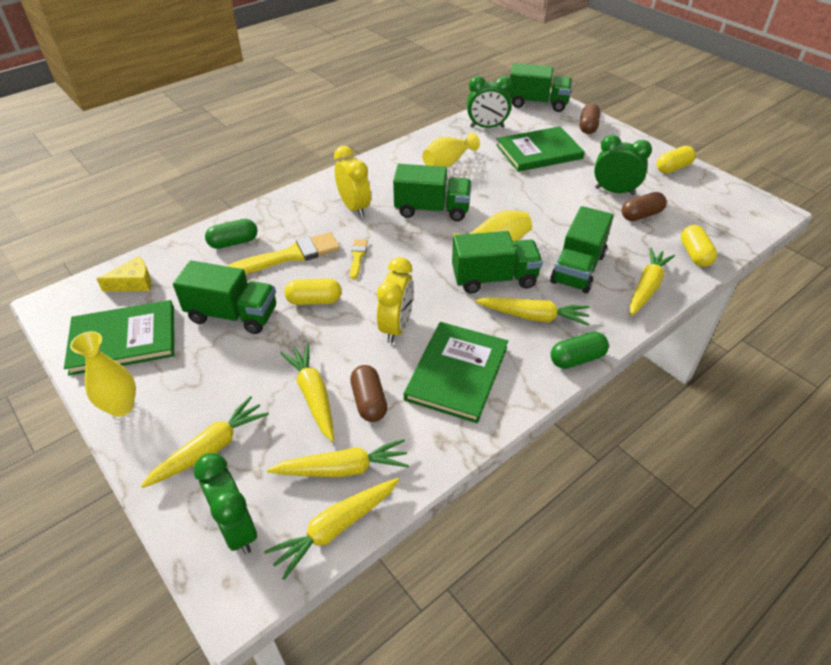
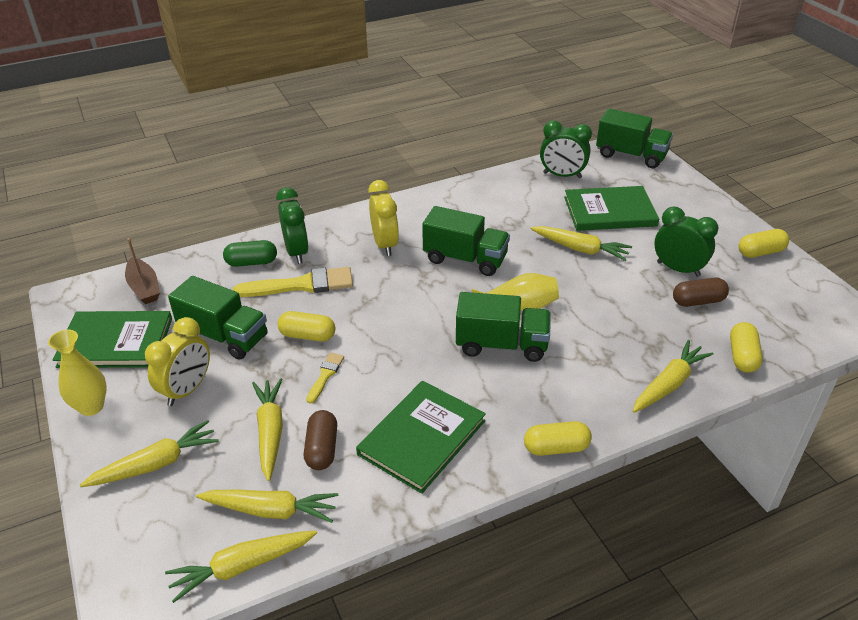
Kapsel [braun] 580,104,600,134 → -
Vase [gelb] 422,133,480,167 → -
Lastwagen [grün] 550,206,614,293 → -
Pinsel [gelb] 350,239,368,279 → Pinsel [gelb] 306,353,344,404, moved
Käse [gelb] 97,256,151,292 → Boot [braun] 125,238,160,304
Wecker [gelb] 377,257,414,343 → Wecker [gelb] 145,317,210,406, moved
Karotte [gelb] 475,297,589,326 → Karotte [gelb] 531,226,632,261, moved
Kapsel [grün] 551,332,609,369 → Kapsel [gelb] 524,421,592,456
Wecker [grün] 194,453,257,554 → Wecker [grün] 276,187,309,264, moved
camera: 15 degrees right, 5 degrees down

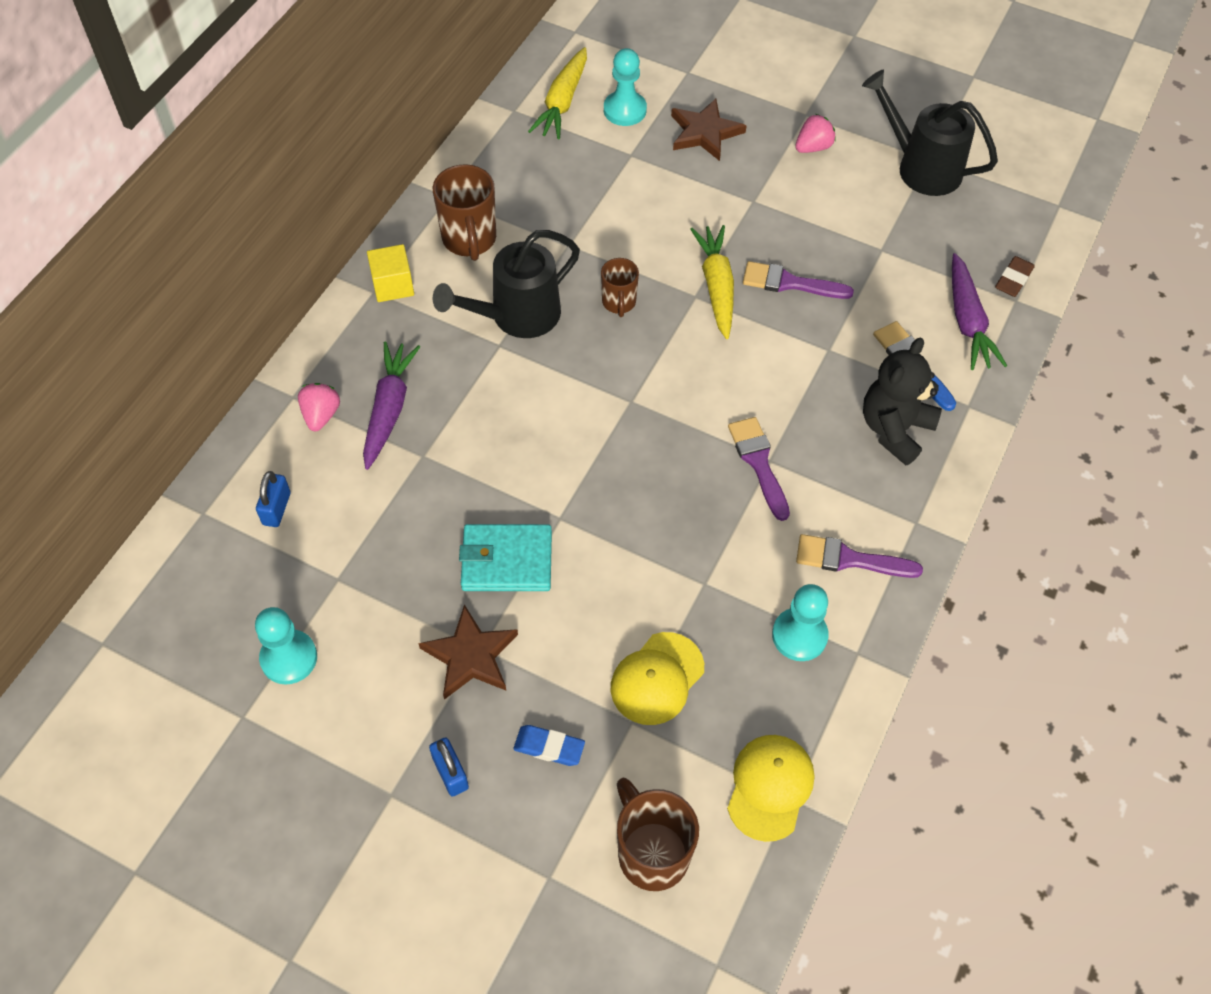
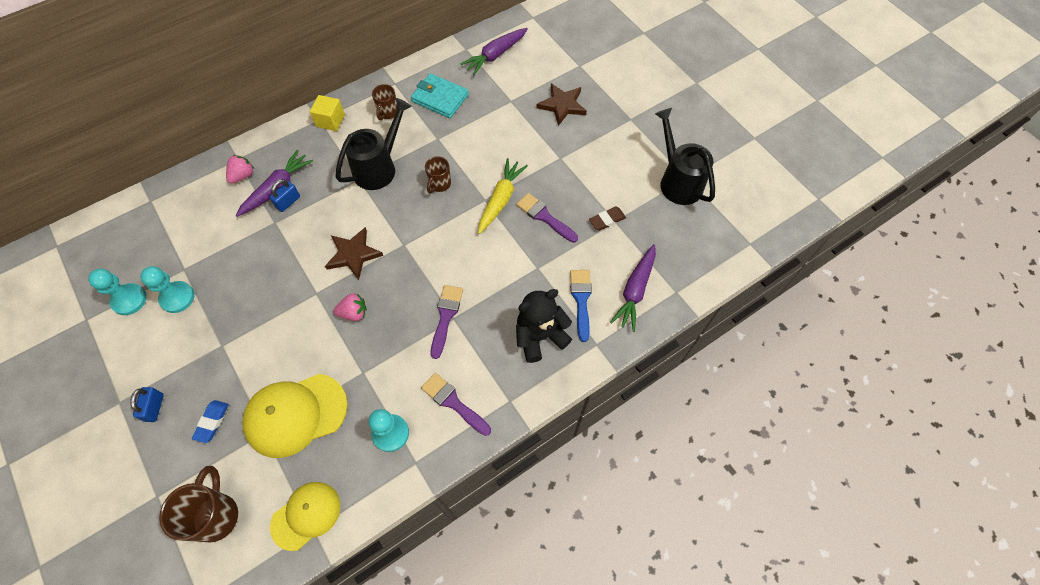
Karotte [gelb] 528,47,587,139 → Karotte [lila] 460,28,528,75
Bauer [türkis] 604,48,647,126 → Bauer [türkis] 140,266,195,313, moved
Erdbeere [rosa] 795,114,836,153 → Erdbeere [rosa] 333,293,367,321, moved
Tasse [braun] 433,164,496,261 → Tasse [braun] 372,84,398,120, x0.61
Gießkanne [schwarz] 433,230,580,338 → Gießkanne [schwarz] 335,98,412,190, 135 degrees clockwise
Radiergummi [braun] 995,256,1035,297 → Radiergummi [braun] 589,206,626,231, moved
Vorhängeschloss [blau] 256,471,291,527 → Vorhängeschloss [blau] 269,179,300,212, moved
Geldbörse [türkis] 459,524,552,591 → Geldbörse [türkis] 411,73,469,118, moved
Stern [braun] 418,604,518,700 → Stern [braun] 325,227,383,280, moved
Kappe [gelb] 611,632,704,725 → Kappe [gelb] 242,374,348,458, x1.52
Radiergummi [blau] 513,725,585,766 → Radiergummi [blau] 192,400,229,443, 60 degrees clockwise
camera: 30 degrees right, 5 degrees up

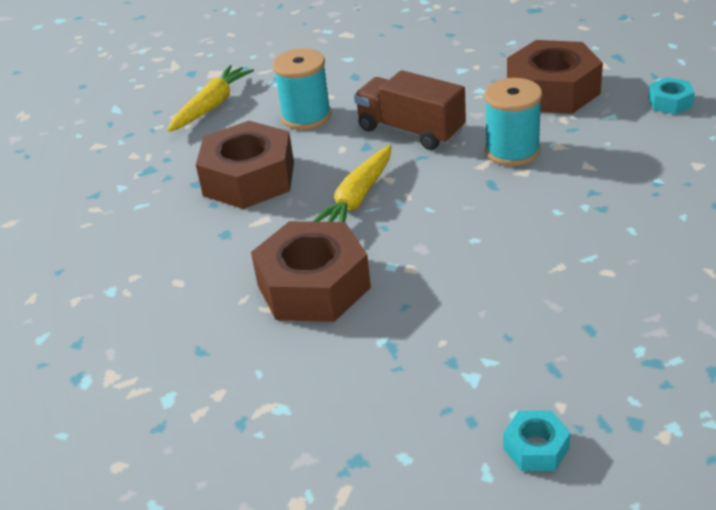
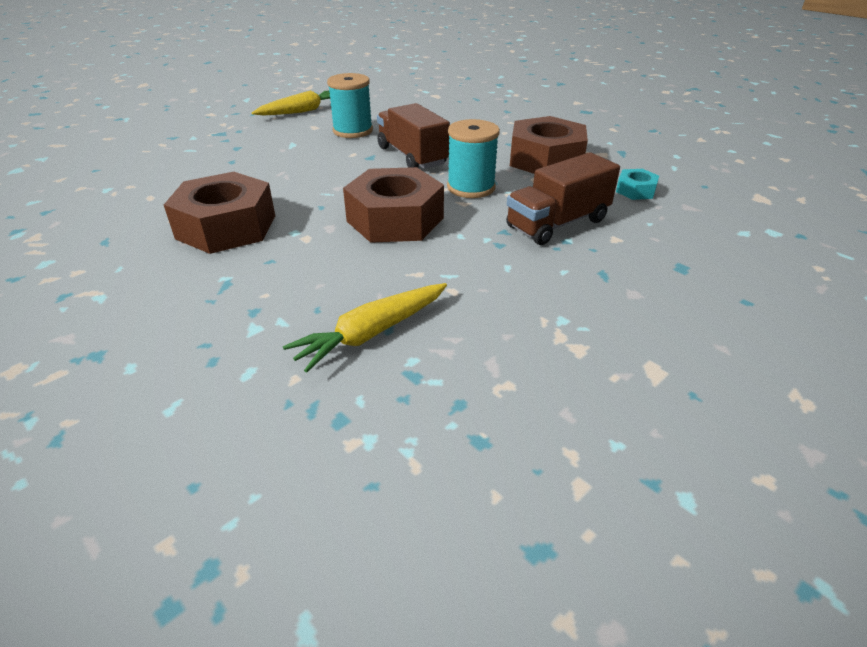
Sechskantmutter [braun] 196,121,294,209 → Sechskantmutter [braun] 343,167,444,243, moved
Karotte [gelb] 312,145,391,222 → Karotte [gelb] 283,283,447,373, moved
Sechskantmutter [türkis] 503,410,571,471 → -
- → Lastwagen [braun] 506,152,620,245
camera: 20 degrees right, 0 degrees up

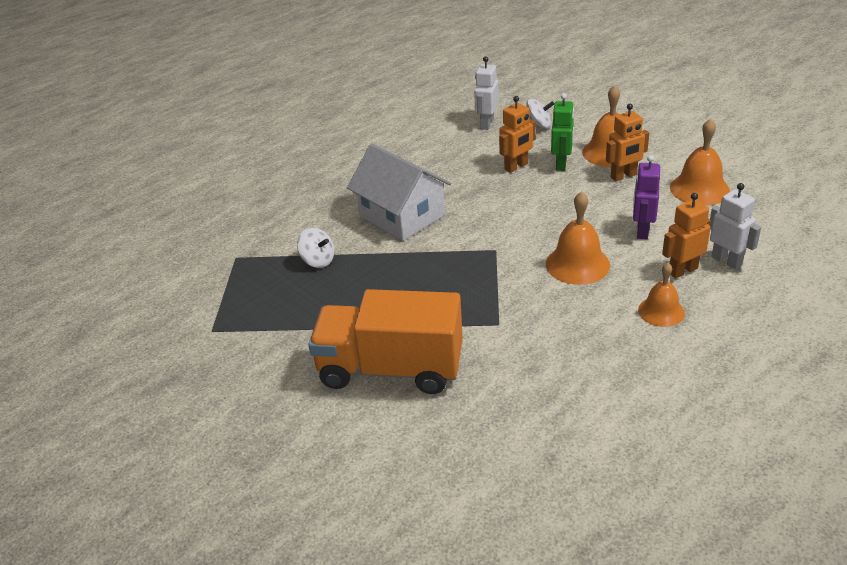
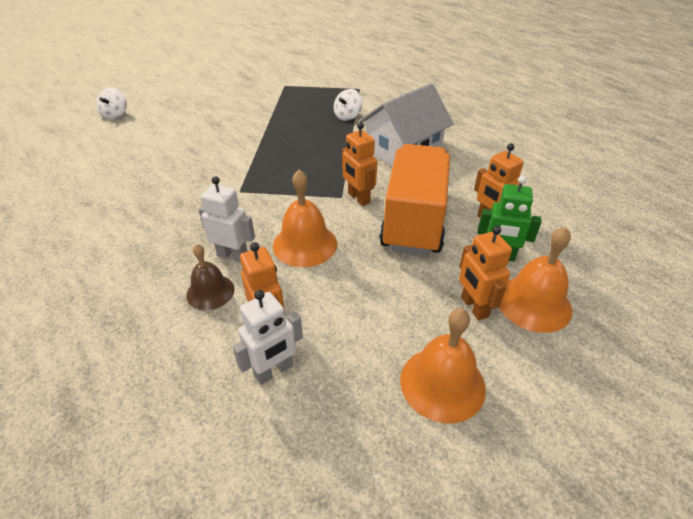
Roboter [weiß] 474,56,499,130 → Roboter [weiß] 198,176,255,263, moved
Kreisel [weiß] 526,98,554,128 → Kreisel [weiß] 96,87,127,120, moved
Roboter [lila] 633,155,660,239 → -
Glocke [orange] 638,263,685,327 → Glocke [braun] 186,244,235,310
Lastwagen [orange] 308,289,463,394 → Lastwagen [orange] 379,144,450,256, moved
- → Roboter [orange] 342,122,377,206
camera: 90 degrees right, 5 degrees up

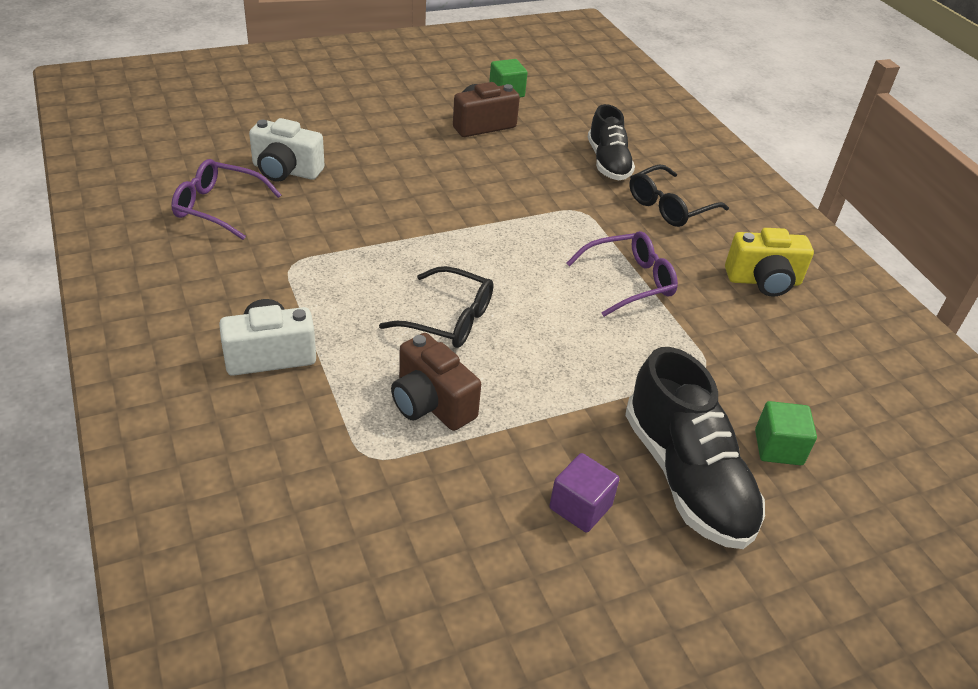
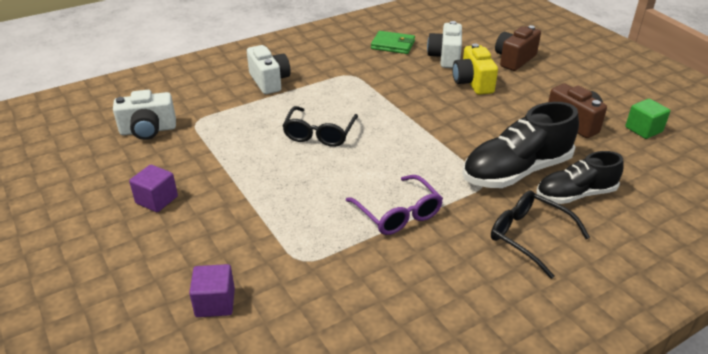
Brille [lila] 171,159,281,240 → Geldbörse [grün] 371,31,415,54
Kamera [gelb] 725,228,814,297 → Kamera [gelb] 452,43,498,95, moved
Kamera [braun] 391,333,481,431 → Kamera [braun] 495,25,541,71, moved
Schuh [schwarz] 625,347,765,549 → Schuh [schwarz] 462,102,579,188, moved
Kubus [grün] 755,401,817,465 → Kubus [lila] 189,264,235,317
- → Kamera [weiß] 113,90,176,140
camera: 85 degrees right, 5 degrees down

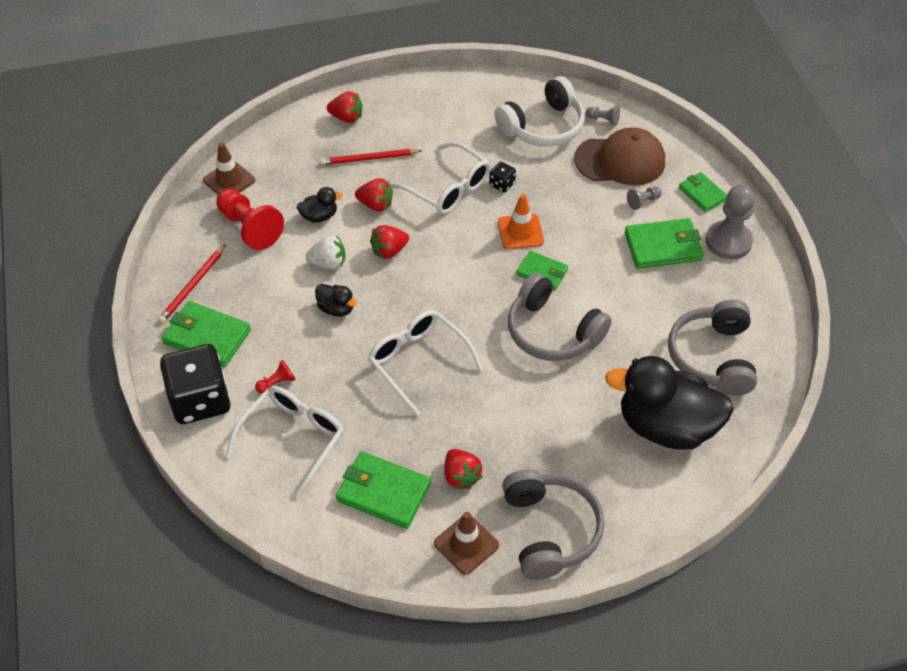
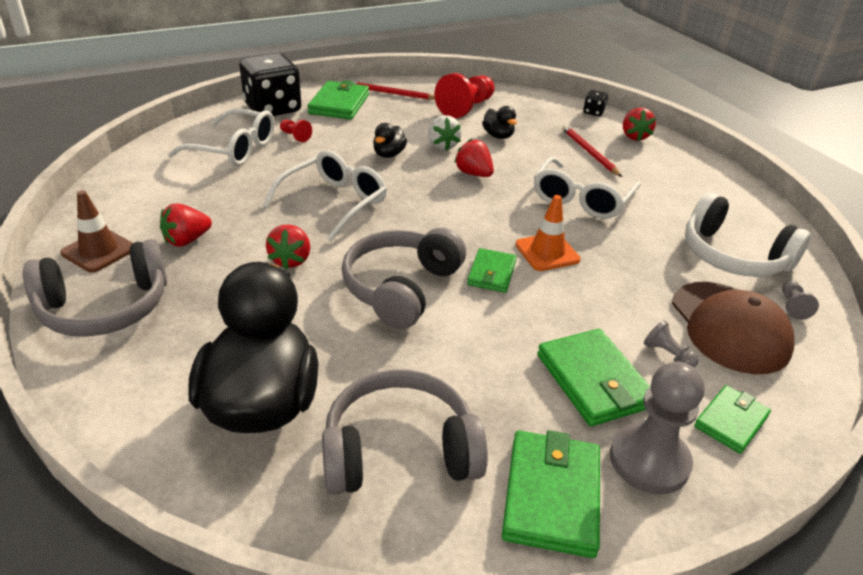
Leitkegel [braun] 203,142,255,195 → -
Spielwürfel [schwarz] 489,162,516,193 → Spielwürfel [schwarz] 583,90,608,116, moved
Erdbeere [rot] 355,178,393,211 → Erdbeere [rot] 266,225,310,269, moved
Geldbörse [grün] 336,451,431,529 → Geldbörse [grün] 502,430,600,558, moved
camera: 75 degrees right, 15 degrees down

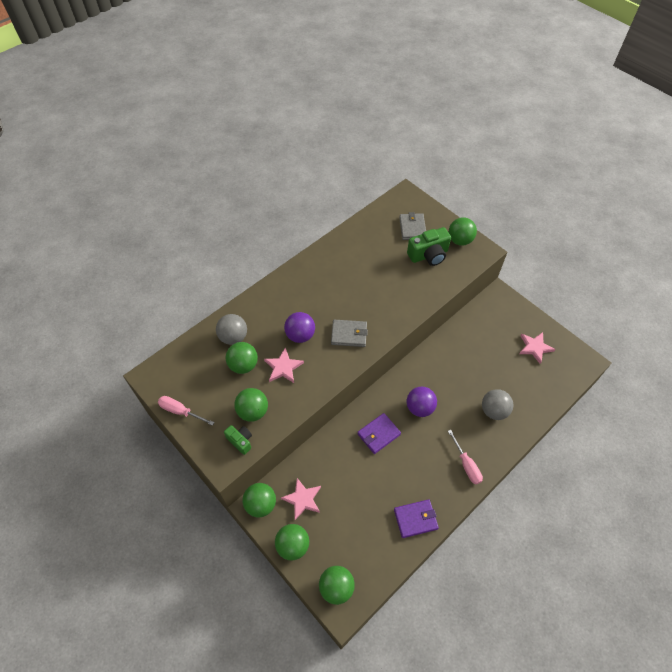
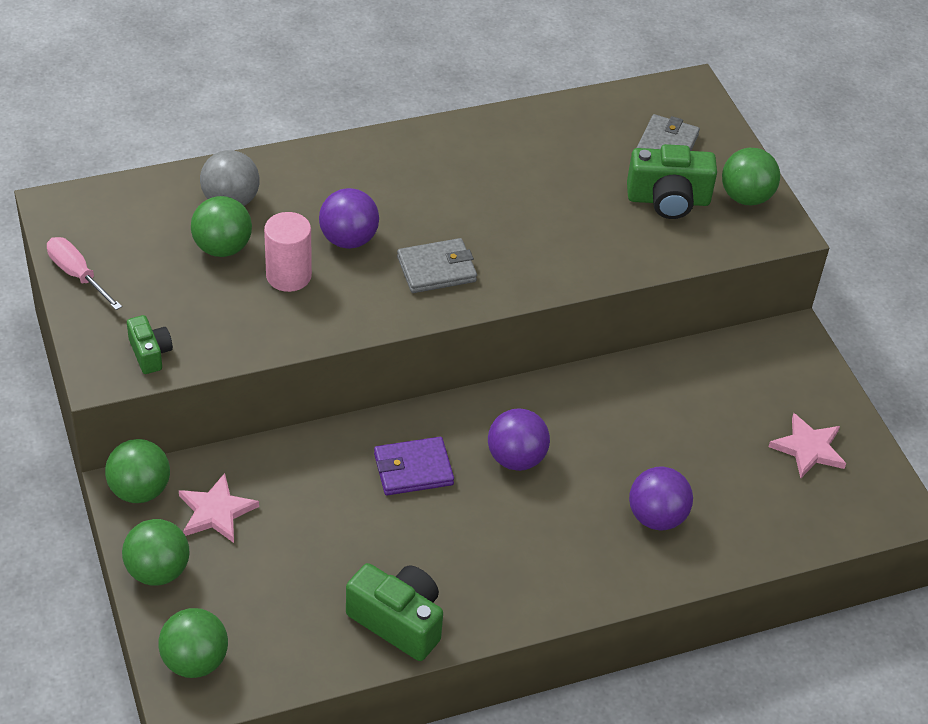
Geldbörse [grau] 331,320,368,347 → Geldbörse [grau] 397,238,477,293, 45 degrees counterclockwise
Stern [rosa] 264,348,304,383 → Vollzylinder [rosa] 264,212,312,292
Ball [grün] 234,388,268,422 → -
Ball [grau] 482,389,513,420 → Ball [lila] 629,467,693,530
Schraubenzieher [rosa] 448,430,483,484 → -
Geldbörse [lila] 394,499,439,538 → Kamera [grün] 346,563,443,661
camera: 20 degrees right, 10 degrees down

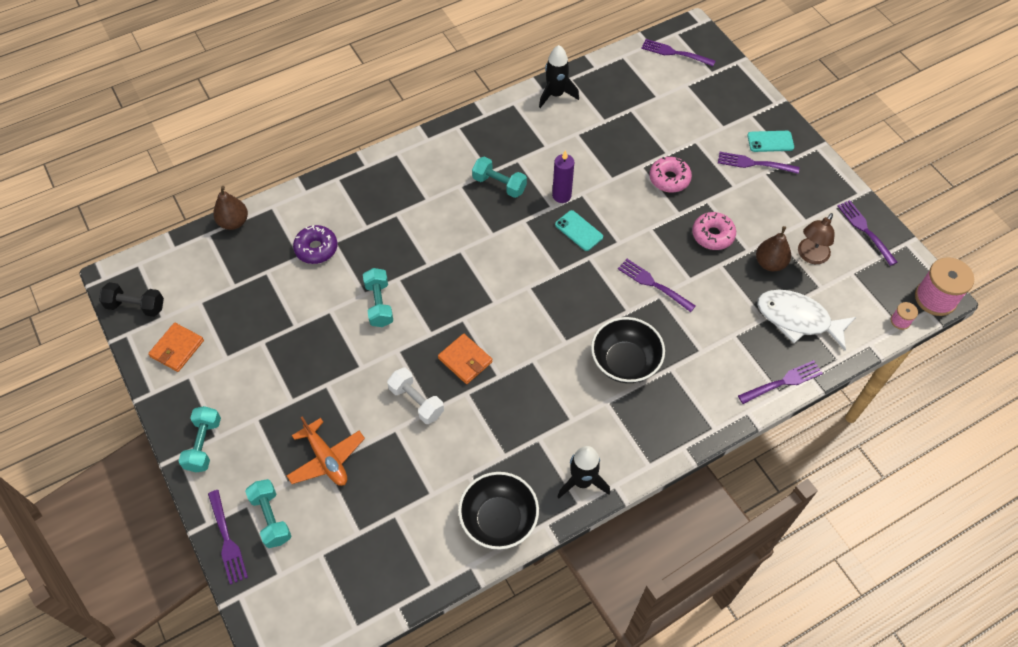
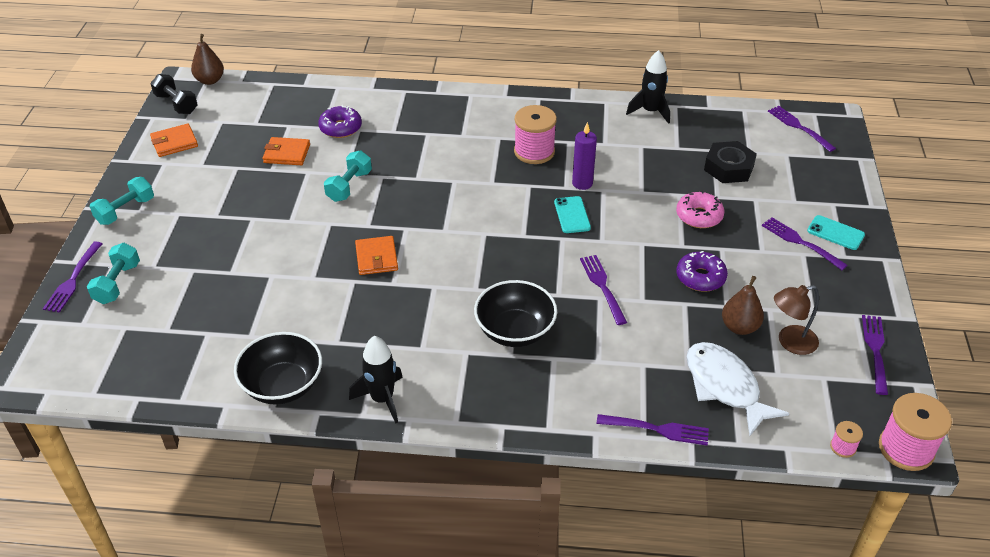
Hantel [türkis] 472,157,527,198 → Garnrolle [rosa] 514,105,557,164
Birne [braun] 213,186,248,230 → Birne [braun] 191,34,224,85, moved
Donut [rosa] 692,212,736,250 → Donut [lila] 676,251,728,292
Hantel [weiß] 387,368,444,424 → -
Flugzeug [orange] 287,417,365,486 → -
- → Geldbörse [orange] 263,137,310,165
- → Sechskantmutter [schwarz] 704,141,757,183
camera: 35 degrees right, 15 degrees down

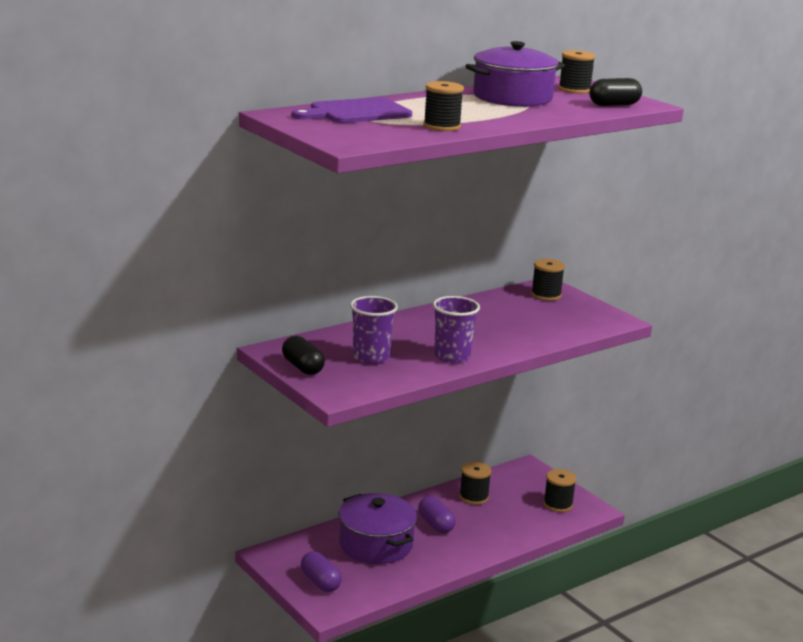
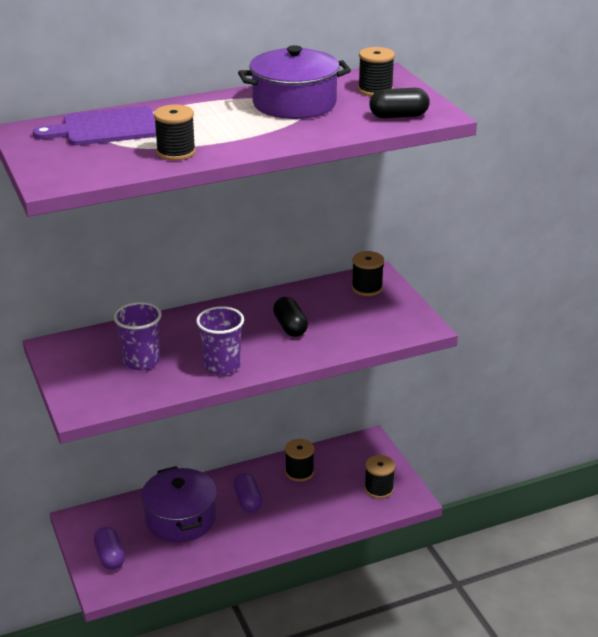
Kapsel [schwarz] 282,336,325,375 → Kapsel [schwarz] 273,297,308,337, moved
camera: 15 degrees right, 10 degrees up

